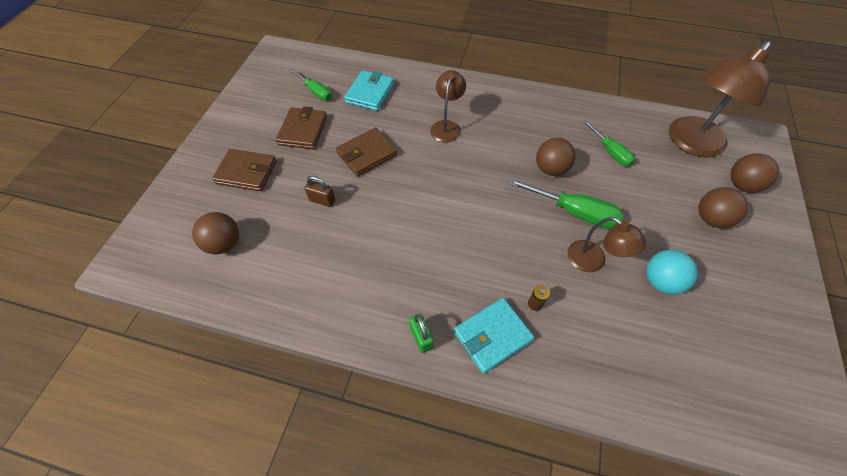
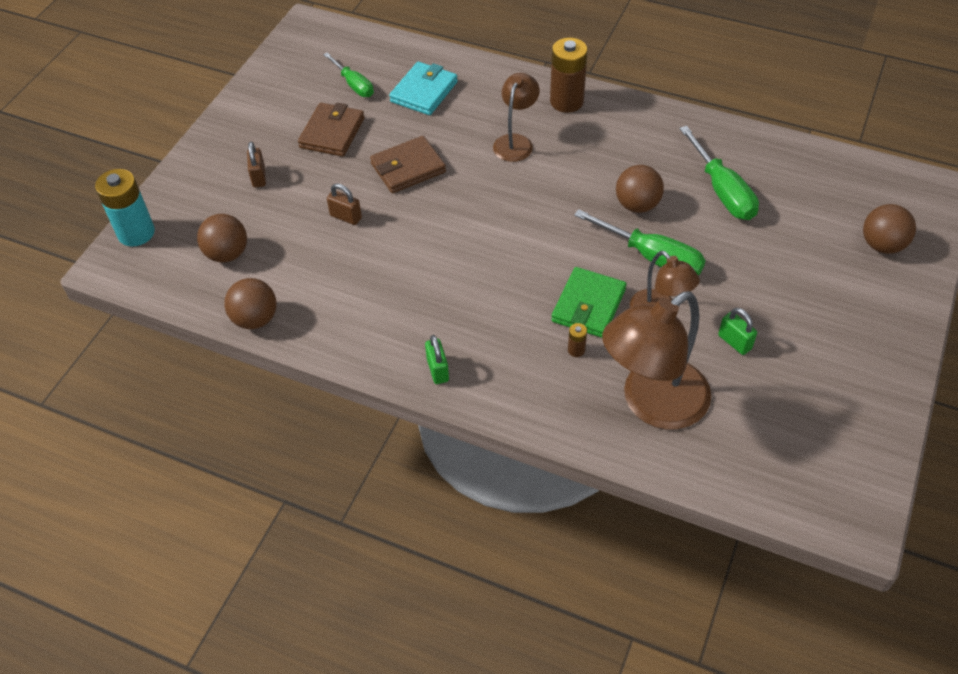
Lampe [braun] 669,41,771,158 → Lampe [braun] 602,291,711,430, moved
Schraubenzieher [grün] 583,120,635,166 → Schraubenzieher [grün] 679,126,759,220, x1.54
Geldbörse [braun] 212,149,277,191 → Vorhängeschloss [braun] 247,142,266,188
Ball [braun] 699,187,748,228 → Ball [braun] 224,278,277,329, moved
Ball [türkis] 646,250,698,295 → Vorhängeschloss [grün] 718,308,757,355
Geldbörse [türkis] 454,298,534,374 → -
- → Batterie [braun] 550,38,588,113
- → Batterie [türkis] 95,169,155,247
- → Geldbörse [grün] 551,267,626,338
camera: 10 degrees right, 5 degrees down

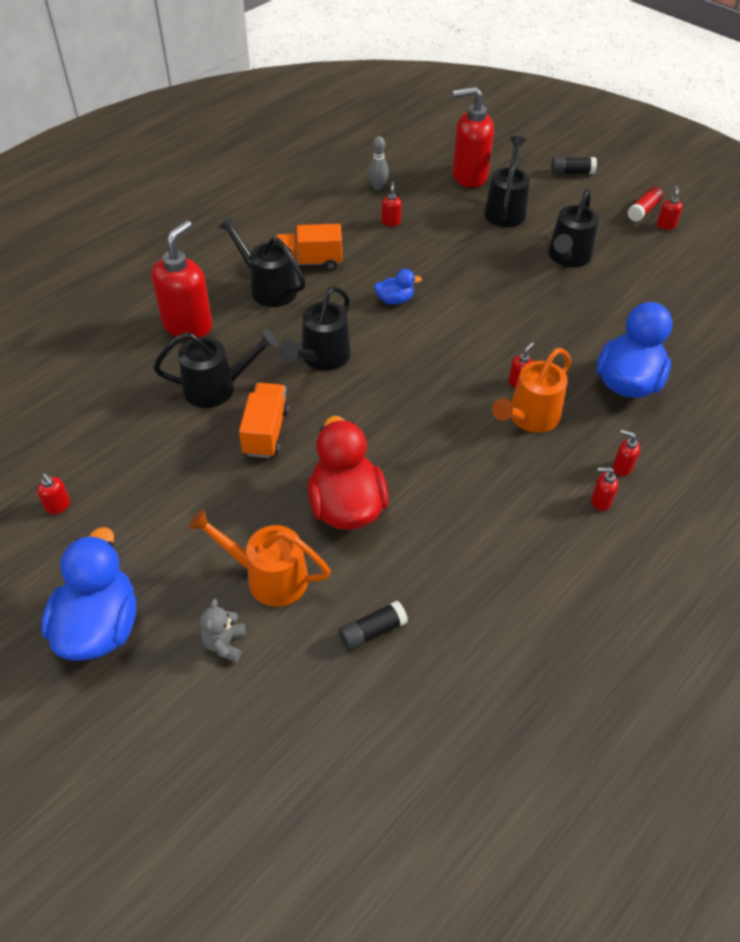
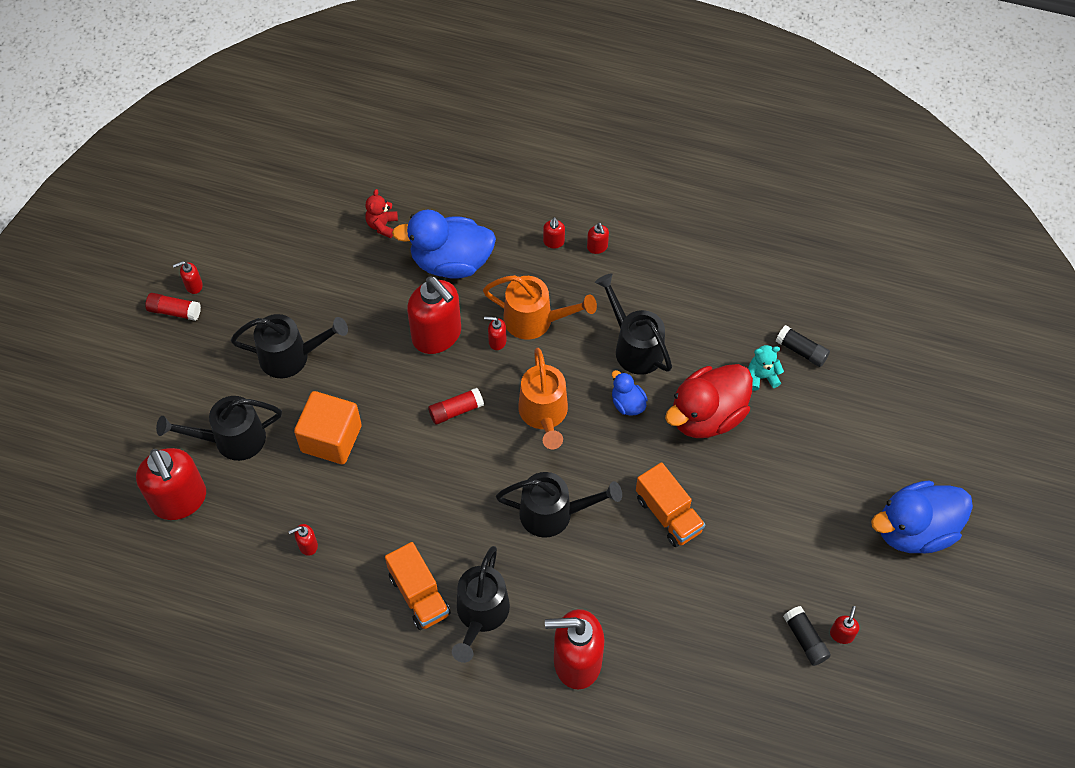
Bowlingkegel [grau] 368,136,389,190 → -
Klebestift [schwarz] 551,157,597,174 → Klebestift [schwarz] 783,606,831,666, moved
Ente [blau] 374,269,422,304 → Ente [blau] 612,370,648,416, moved
Gießkanne [schwarz] 154,329,278,408 → Gießkanne [schwarz] 595,273,672,375, moved
Lastwagen [orange] 239,383,290,458 → Lastwagen [orange] 636,462,705,547, 105 degrees counterclockwise
Gießkanne [orange] 188,509,331,607 → Gießkanne [orange] 518,348,568,449, moved
Teddybär [grau] 200,599,246,663 → -
- → Teddybär [rot] 365,189,398,238
- → Seifenspender [rot] 407,276,461,354
- → Teddybär [türkis] 748,345,784,391
- → Klebestift [rot] 428,388,484,424
- → Kubus [orange] 294,391,362,464
camera: 115 degrees left, 10 degrees up

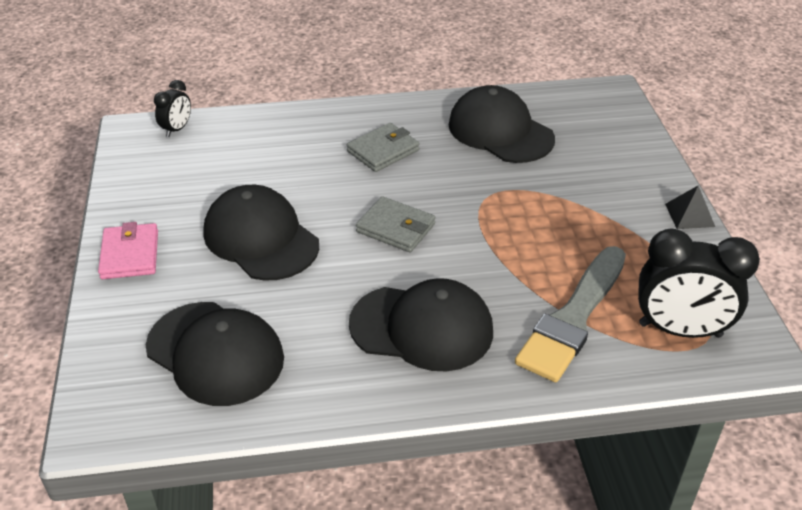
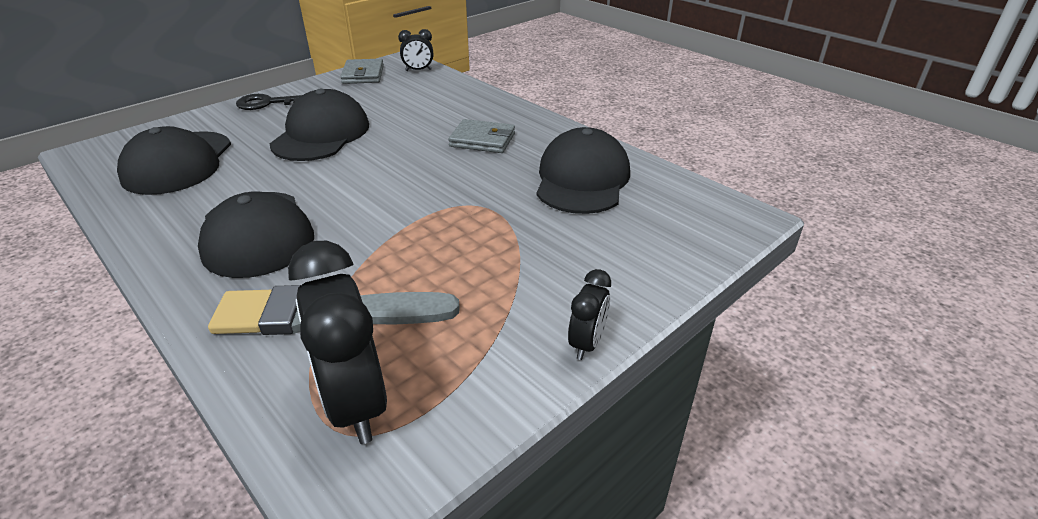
Pyramide [schwarz] 665,185,715,229 → Wecker [schwarz] 568,269,611,360
Geldbörse [grau] 356,196,435,252 → Geldbörse [grau] 340,59,384,84, moved
Geldbörse [rosa] 98,222,158,279 → Schlüssel [schwarz] 236,94,302,110
camera: 55 degrees right, 5 degrees down

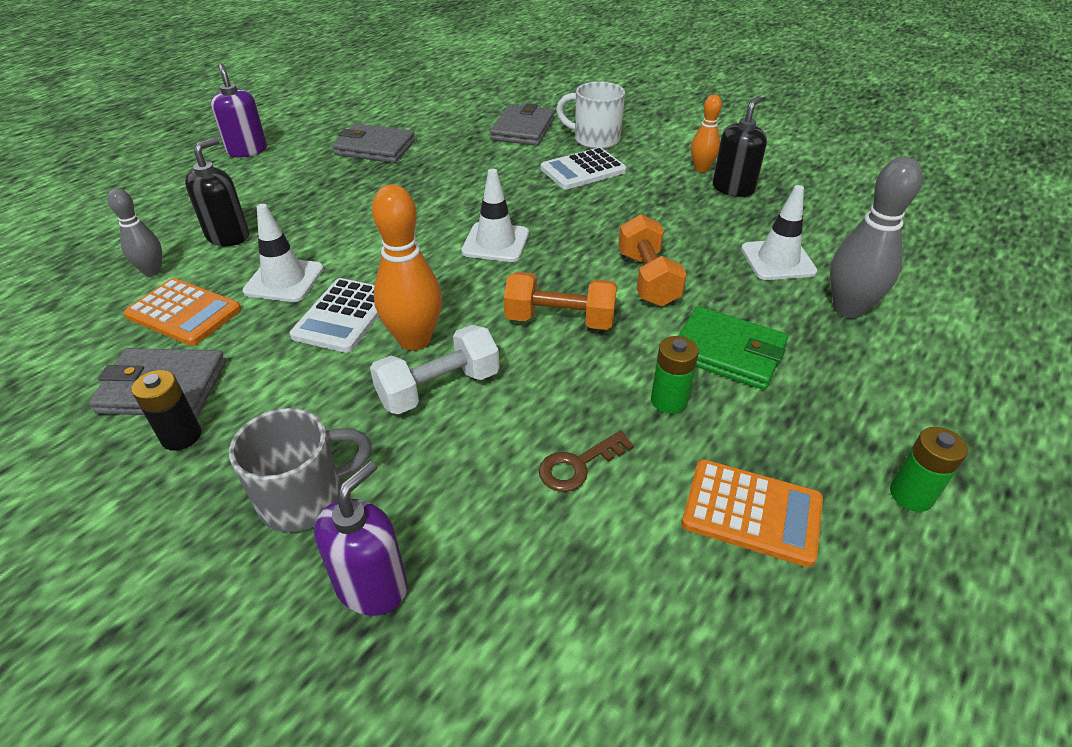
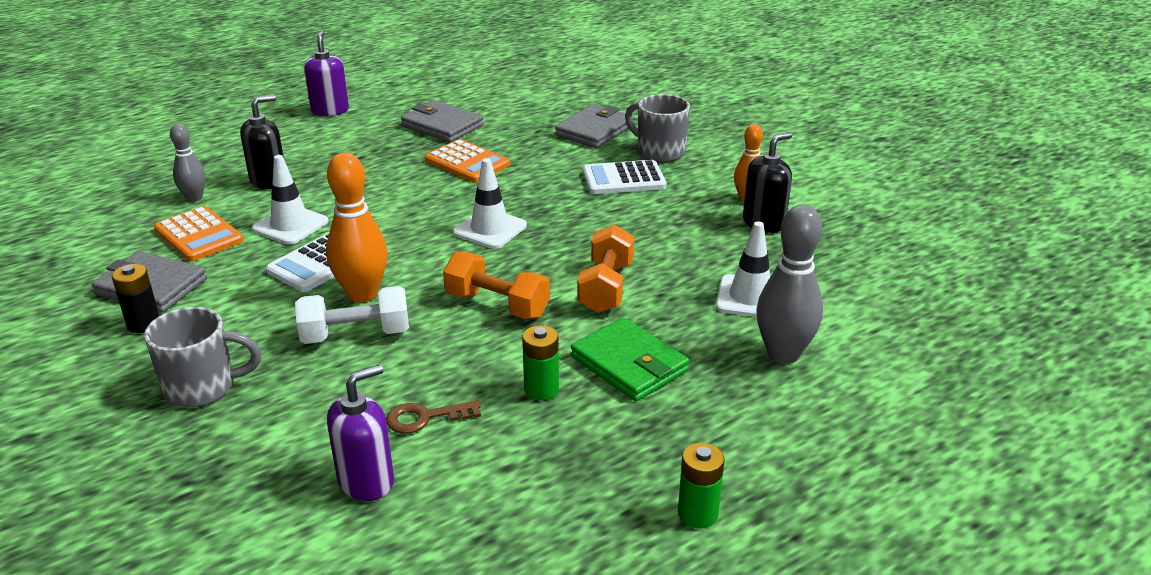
Tasse [weiß] 556,81,625,149 → Tasse [grau] 625,94,690,162
Taschenrechner [orange] 681,459,823,567 → Taschenrechner [orange] 425,139,510,182, moved
Seifenspender [lila] 314,461,407,616 → Seifenspender [lila] 327,364,394,501, moved
camera: 20 degrees right, 10 degrees down

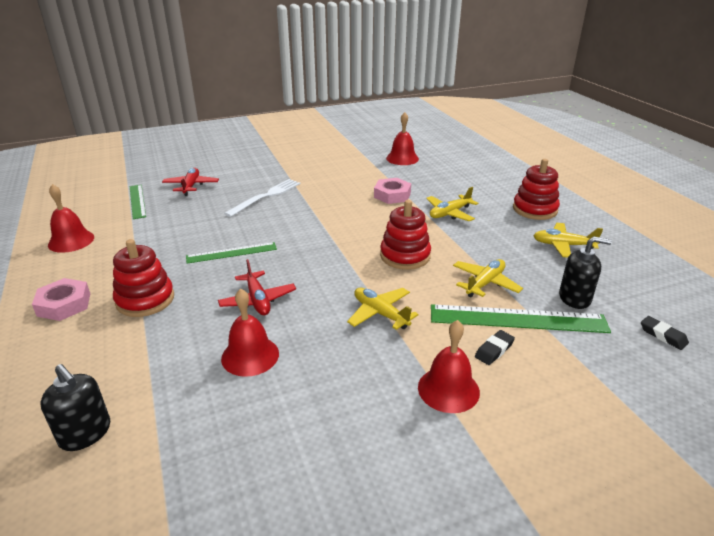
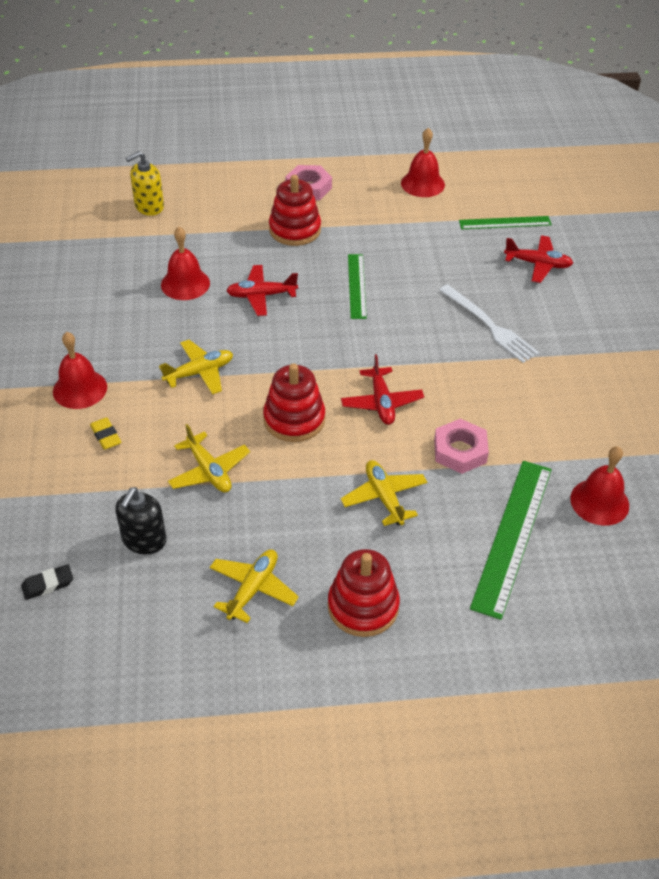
Lineal [grün] 431,304,611,333 → Lineal [grün] 470,461,552,620, moved
Radiergummi [schwarz] 475,330,515,365 → Radiergummi [gelb] 90,417,122,450
Seifenspender [schwarz] 41,364,110,451 → Seifenspender [gelb] 126,151,164,216
- → Flugzeug [rot] 341,354,424,425
camera: 105 degrees right, 15 degrees up

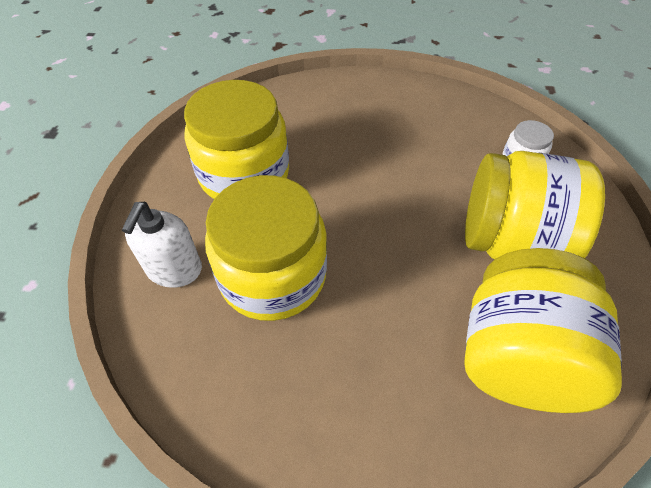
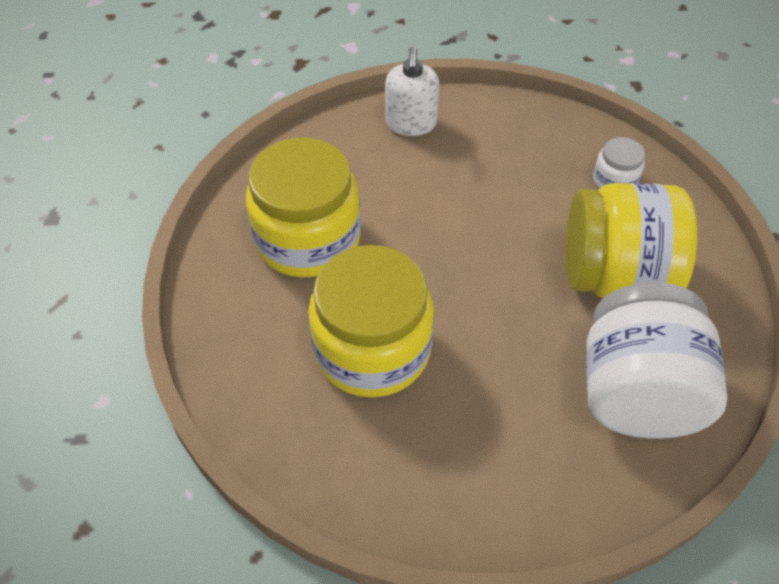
Seifenspender [weiß] 122,202,202,288 → Seifenspender [weiß] 385,47,439,136, moved
Einmachglas [gelb] 464,248,622,413 → Einmachglas [weiß] 586,282,728,439
camera: 10 degrees left, 0 degrees up

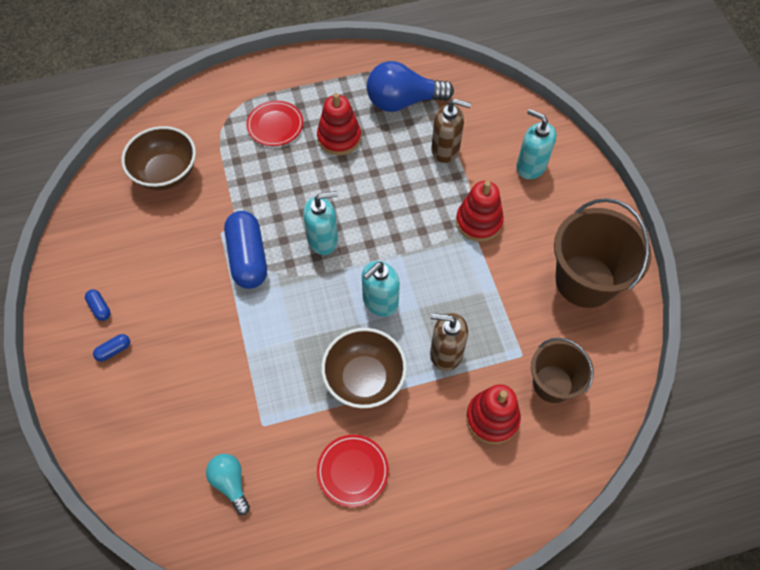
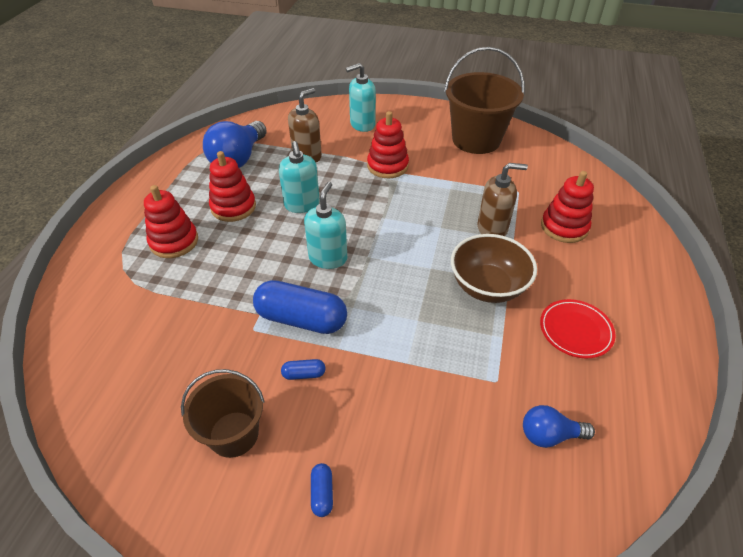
Teller [rot] 246,101,303,146 → Stapelspielzeug [rot] 144,185,198,258
Schüssel [braun] 121,126,196,190 → -
Seifenspender [türkis] 362,261,400,317 → Seifenspender [türkis] 279,141,320,213, moved
Kapsel [blau] 85,289,111,321 → Kapsel [blau] 281,359,325,380, moved
Seifenspender [braun] 430,313,468,371 → Seifenspender [braun] 477,163,528,236, 135 degrees counterclockwise
Eimer [braun] 531,337,594,403 → Eimer [braun] 181,369,265,458, moved
Glühbirne [türkis] 206,454,250,515 → Glühbirne [blau] 523,405,595,448
camera: 60 degrees left, 15 degrees down

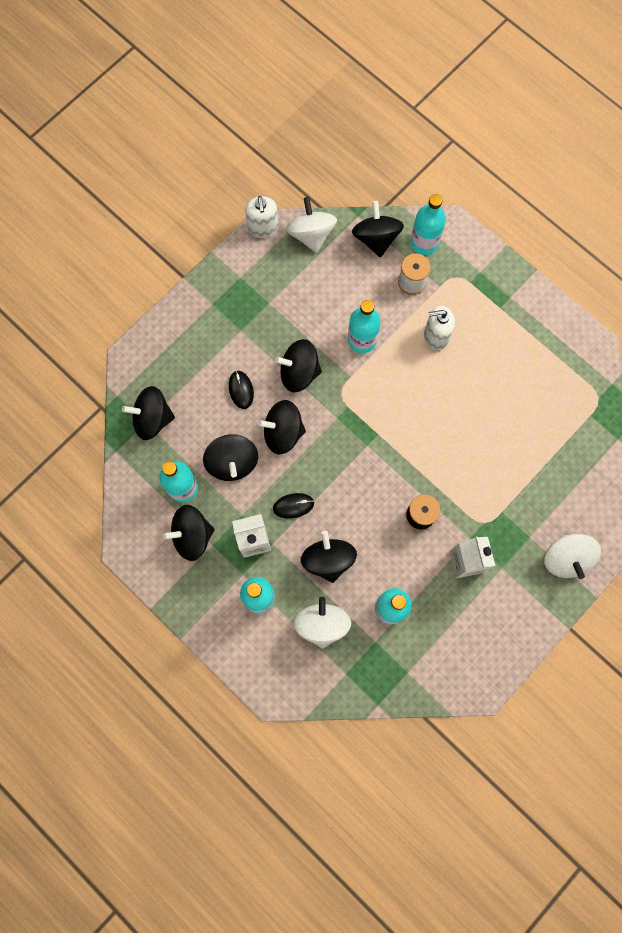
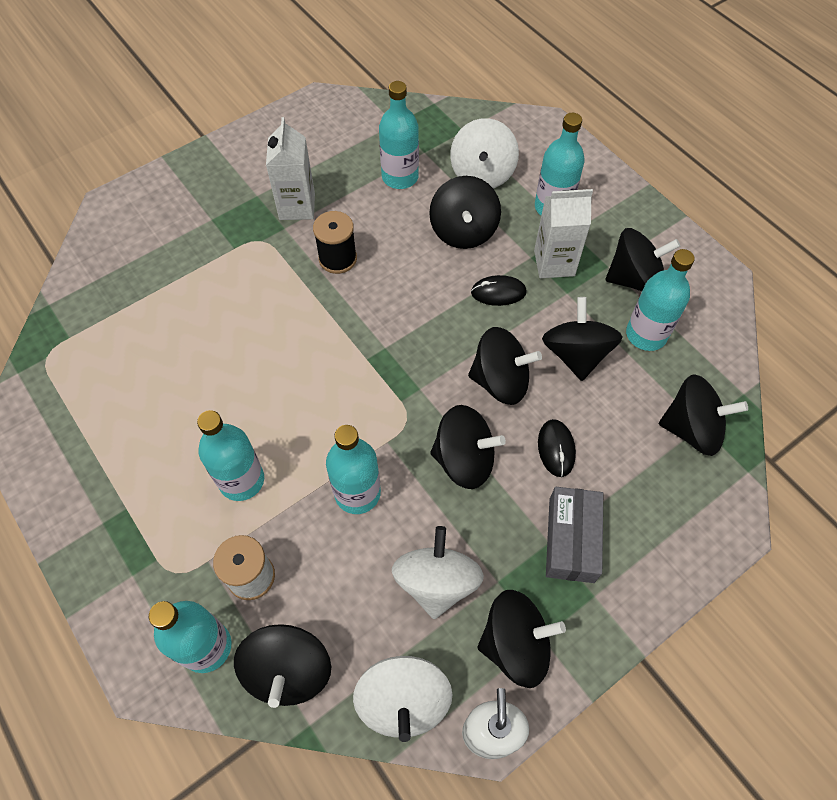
Seifenspender [weiß] 424,306,455,350 → Flasche [türkis] 197,410,264,501
Kreisel [weiß] 544,534,601,579 → Kreisel [weiß] 392,526,484,619, moved
- → Schachtel [grau] 546,487,603,583
- → Kreisel [schwarz] 478,590,566,688
camera: 170 degrees left, 15 degrees down

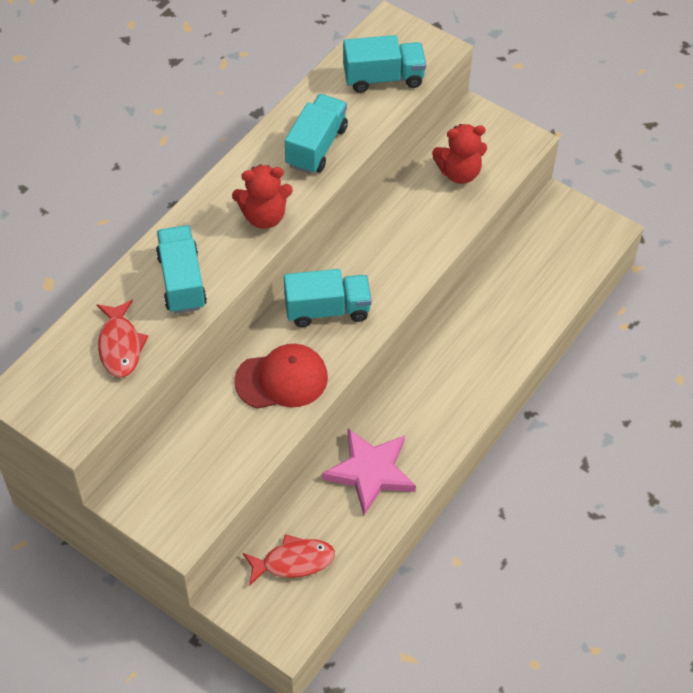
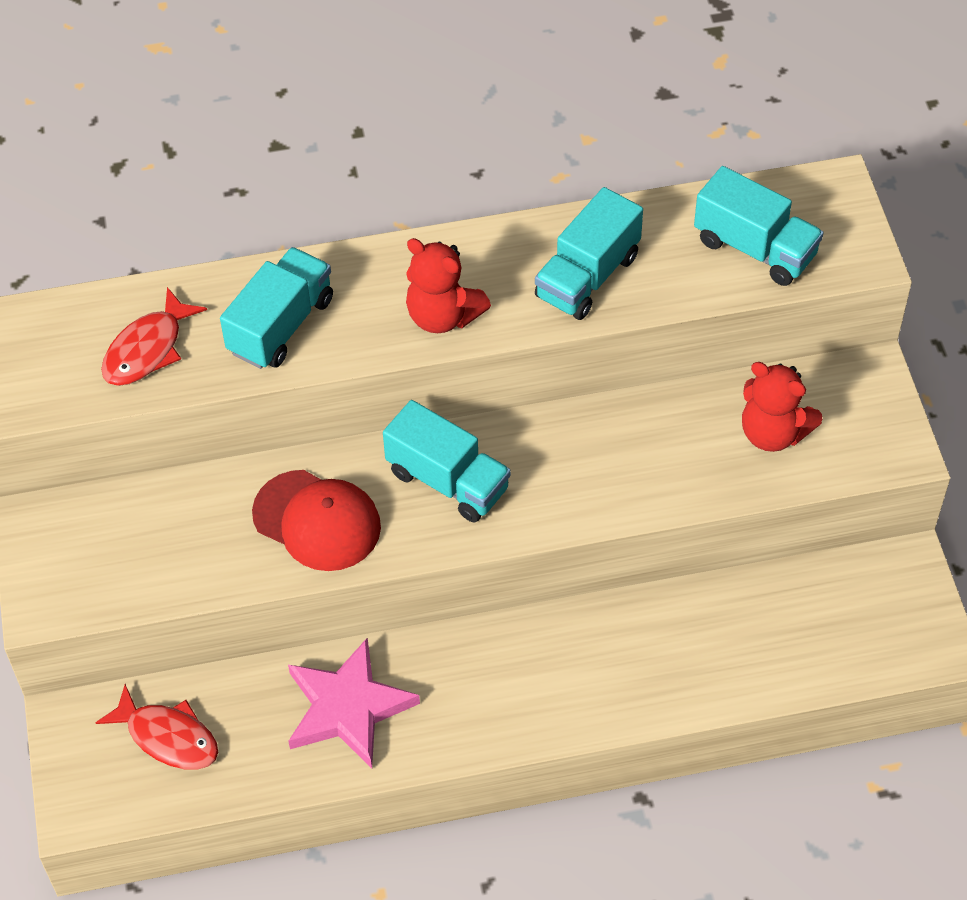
Lastwagen [türkis] 285,94,348,174 → Lastwagen [türkis] 535,187,643,320, 150 degrees clockwise
camera: 45 degrees right, 0 degrees up

